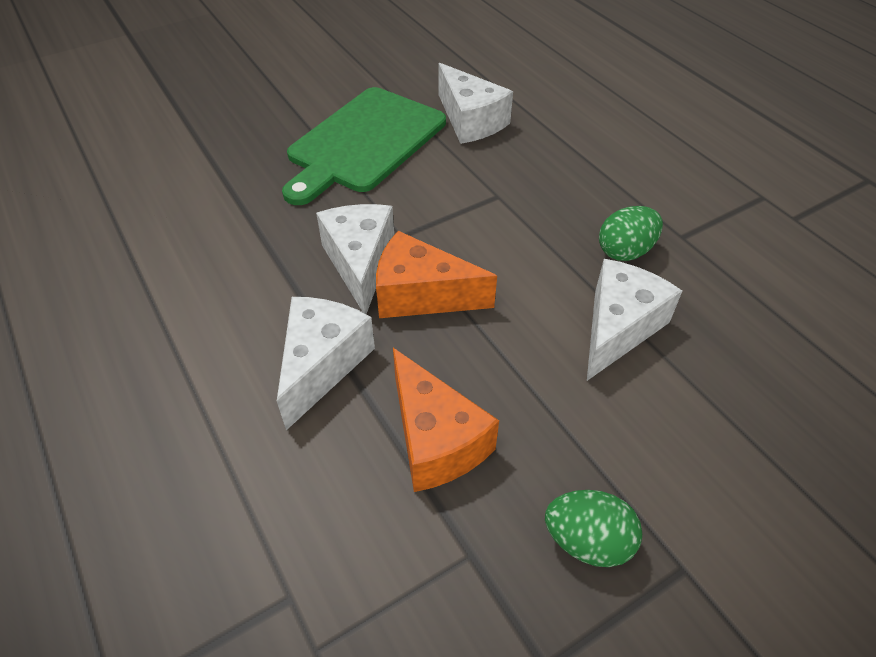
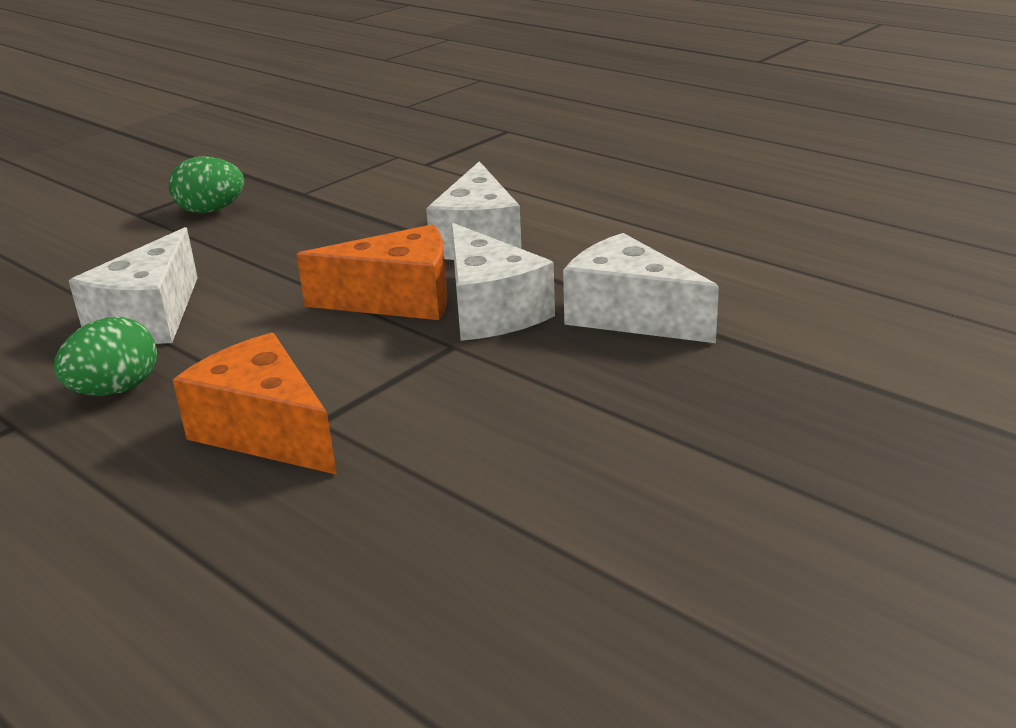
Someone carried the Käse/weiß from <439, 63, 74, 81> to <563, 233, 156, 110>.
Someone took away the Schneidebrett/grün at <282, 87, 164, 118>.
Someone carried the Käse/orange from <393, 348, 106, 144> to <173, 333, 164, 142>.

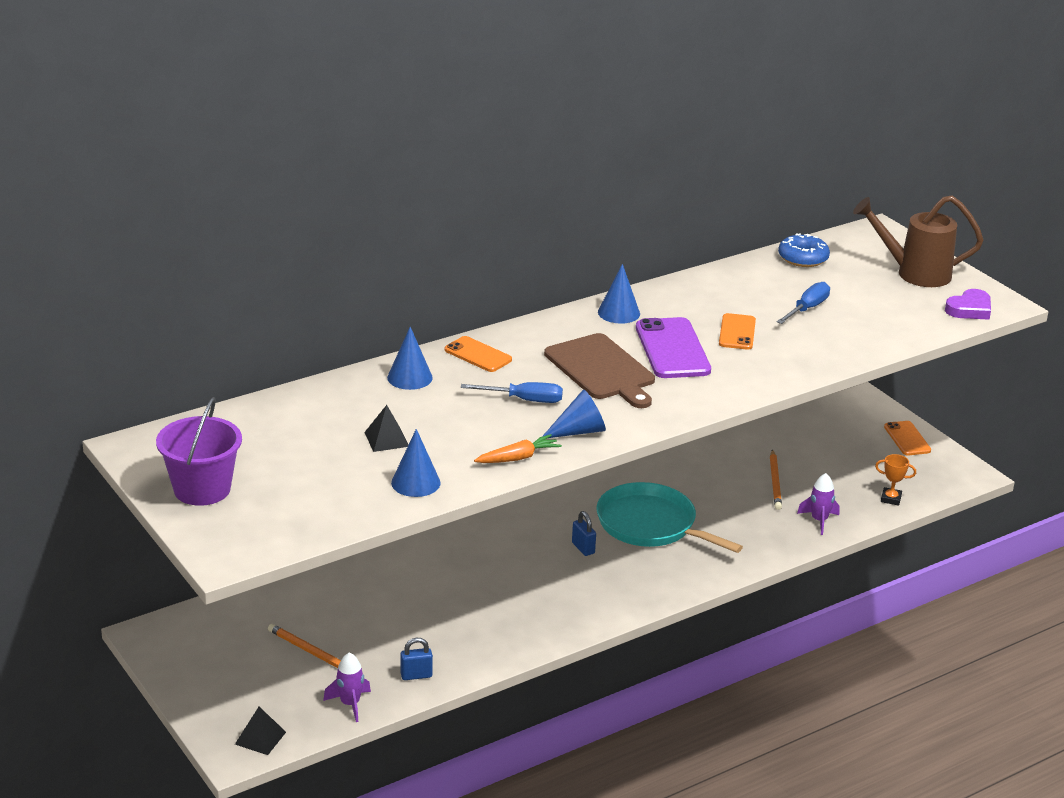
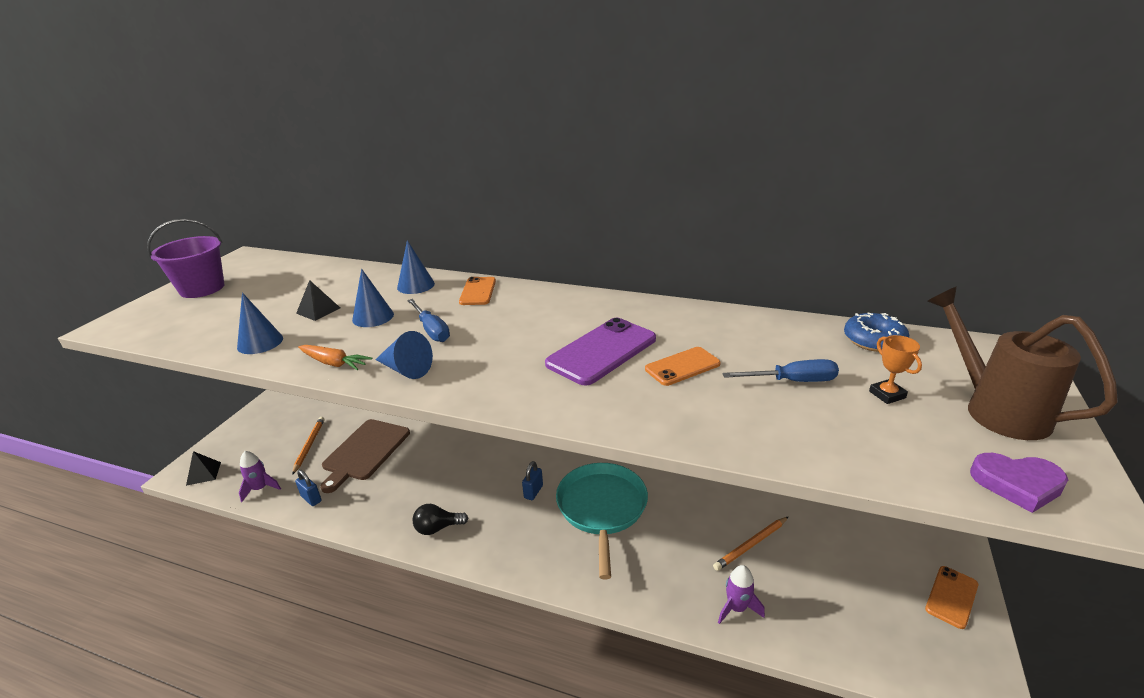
Someone carried the Kegel/blau from <598, 264, 42, 60> to <352, 269, 42, 58>.
Someone carried the Schneidebrett/braun from <544, 333, 111, 75> to <320, 419, 90, 74>.
Someone carried the Pokal/orange from <875, 454, 41, 52> to <869, 335, 53, 69>.
Someone put down the Glühbirne/schwarz at <413, 504, 56, 31>.

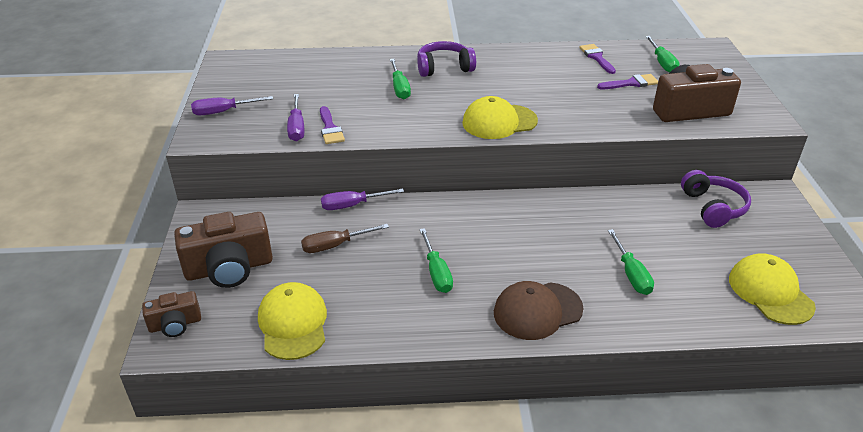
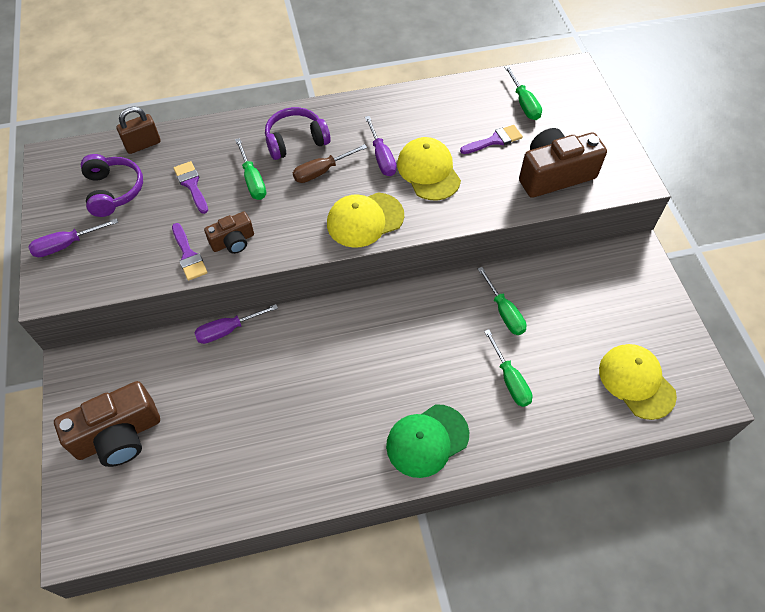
Someone carried the Pinsel/lila from <579, 44, 37, 30> to <174, 161, 34, 53>.
Someone carried the Schraubenzieher/lila from <287, 94, 17, 47> to <365, 116, 32, 60>.
Someone carried the Kopfhörer/lila from <681, 170, 70, 58> to <81, 154, 62, 63>.
Someone carried the Schraubenzieher/braun from <301, 224, 88, 29> to <293, 144, 74, 39>.
Someone carried the Schraubenzieher/grün from <419, 228, 34, 65> to <478, 267, 49, 68>.
Someone repainted the Kappe/braun at <494, 281, 90, 59>, which became the Kappe/grün at <386, 404, 83, 74>.
Someone carried the Kappe/gelb from <258, 282, 69, 78> to <397, 137, 64, 63>.
Someone carried the Kamera/braun from <142, 291, 59, 46> to <204, 212, 50, 42>.
Someone put down the Vorhängeschloss/braun at <116, 107, 45, 47>.

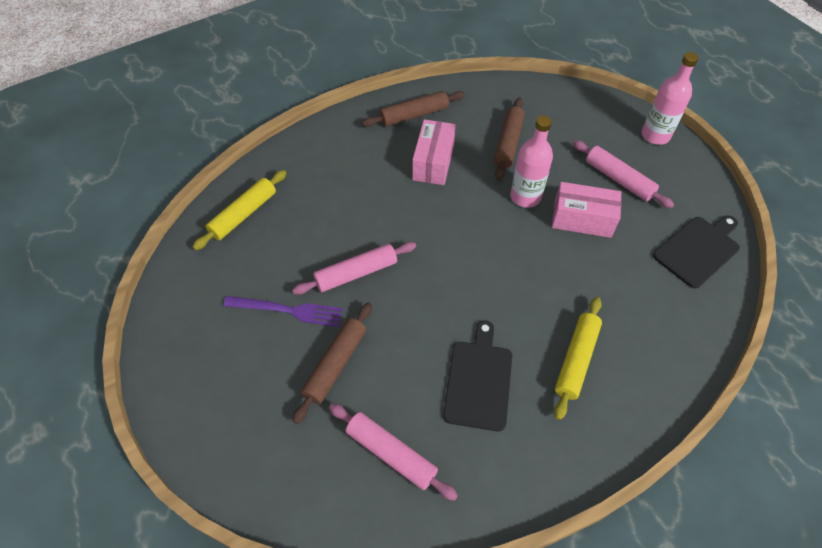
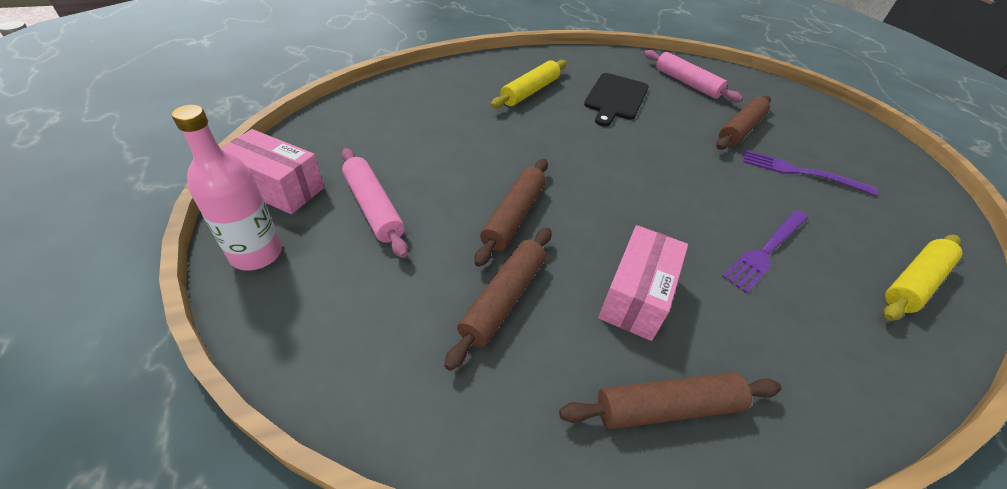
Someone swapped the Flasche/rosa at <510, 115, 43, 93> for the Nudelholz/braun at <474, 159, 74, 108>.
Someone carried the Schachtel/rosa from <552, 182, 69, 56> to <221, 129, 103, 85>.
Someone took away the Schneidebrett/schwarz at <653, 215, 87, 74>.
Someone took away the Nudelholz/rosa at <292, 242, 124, 53>.
Someone put down the Gabel/lila at <722, 210, 86, 83>.

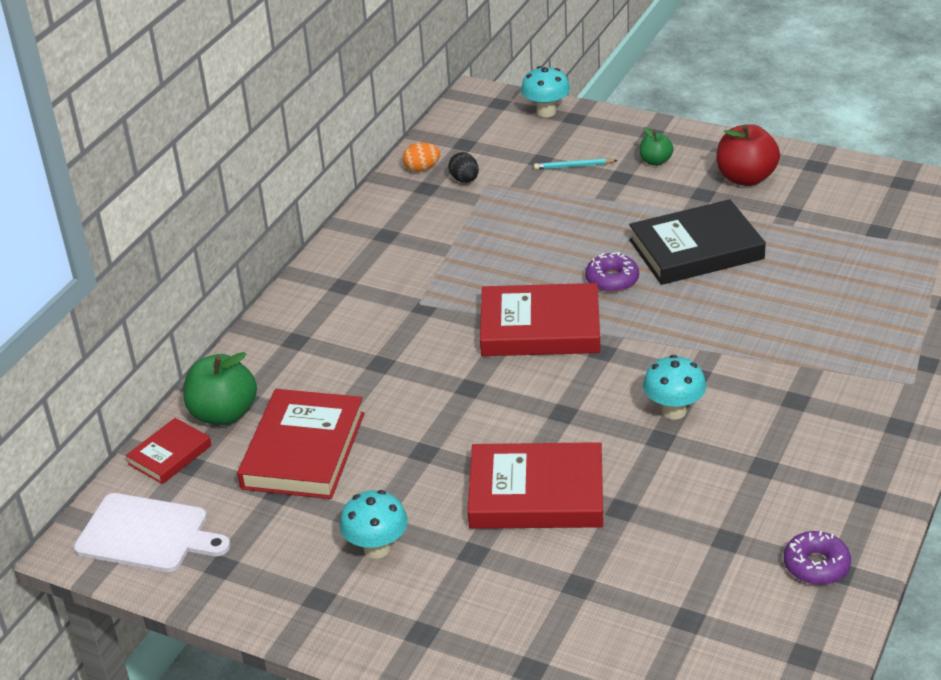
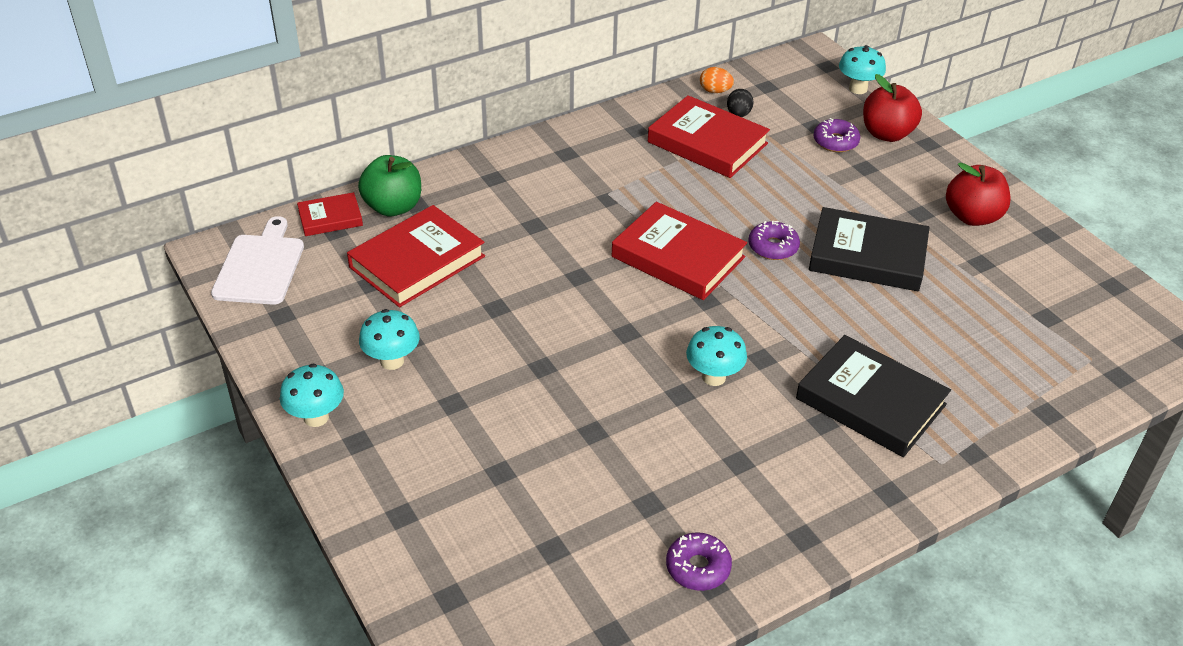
Someone took away the Apfel/grün at <640, 127, 33, 39>.
Someone swapped the Bleistift/türkis at <534, 158, 84, 12> for the Donut/lila at <813, 118, 47, 34>.
Someone carried the Buch/rot from <468, 442, 135, 87> to <648, 95, 122, 83>.
Someone rotated the Schneidebrett/weiß at <74, 493, 157, 79> by 135 degrees counterclockwise.
Someone put down the Apfel/rot at <863, 74, 59, 68>.
Someone put down the Buch/schwarz at <796, 335, 155, 122>.
Someone put down the Pilz/türkis at <280, 363, 64, 64>.

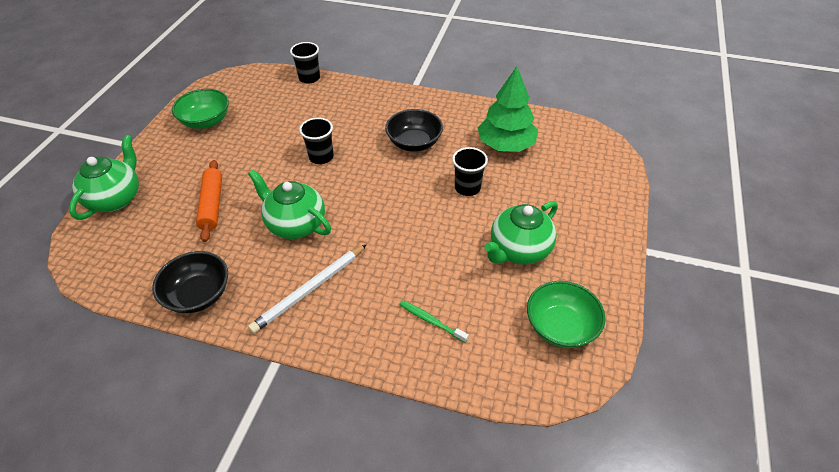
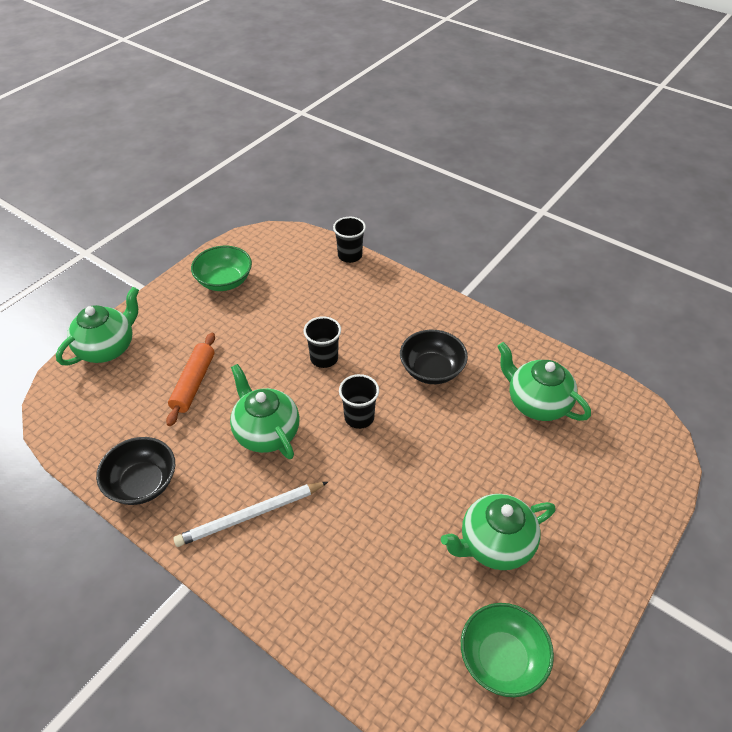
Someone swapped the Baum/grün at <477, 66, 61, 86> for the Teekanne/grün at <497, 342, 94, 79>.
Someone carried the Becher/schwarz from <452, 147, 36, 49> to <339, 374, 40, 55>.
Someone took away the Zahnbürste/grün at <399, 300, 70, 43>.

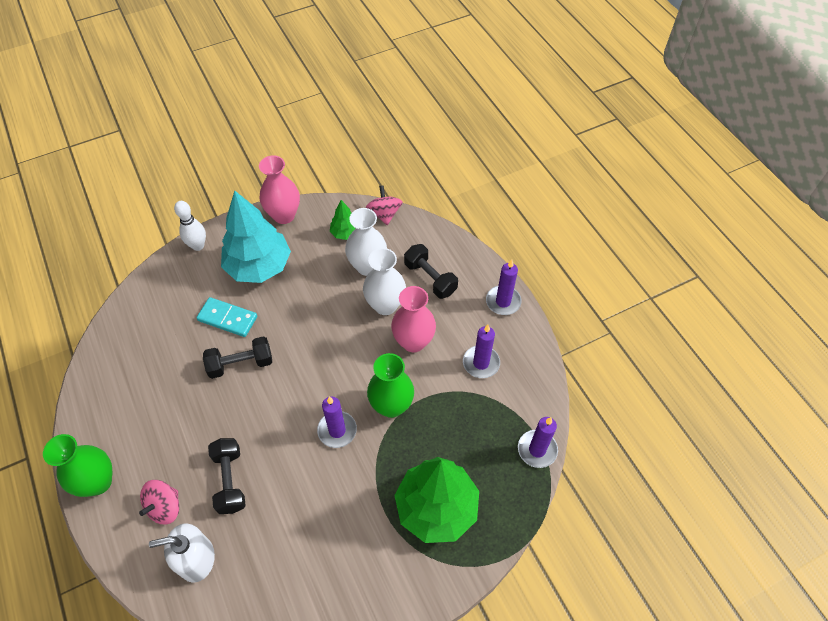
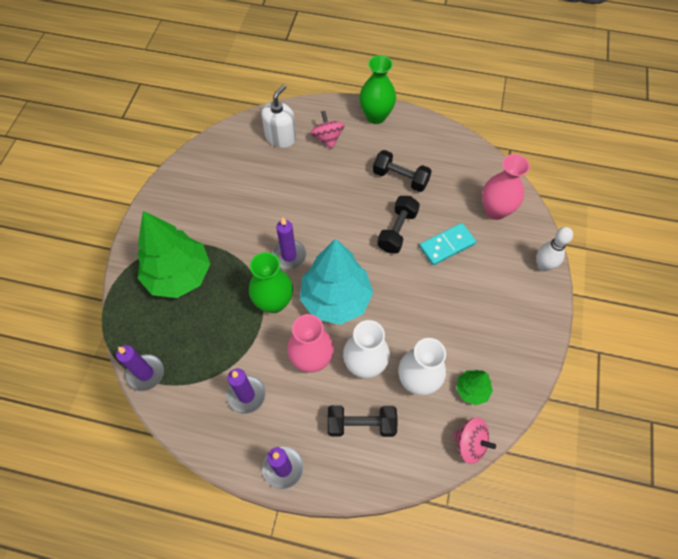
Someone carried the Vase/rosa from <259, 156, 41, 68> to <482, 154, 48, 66>.
Someone carried the Baum/türkis from <221, 191, 70, 92> to <300, 238, 73, 87>.
Someone carried the Hantel/schwarz from <208, 438, 38, 76> to <373, 150, 59, 42>.

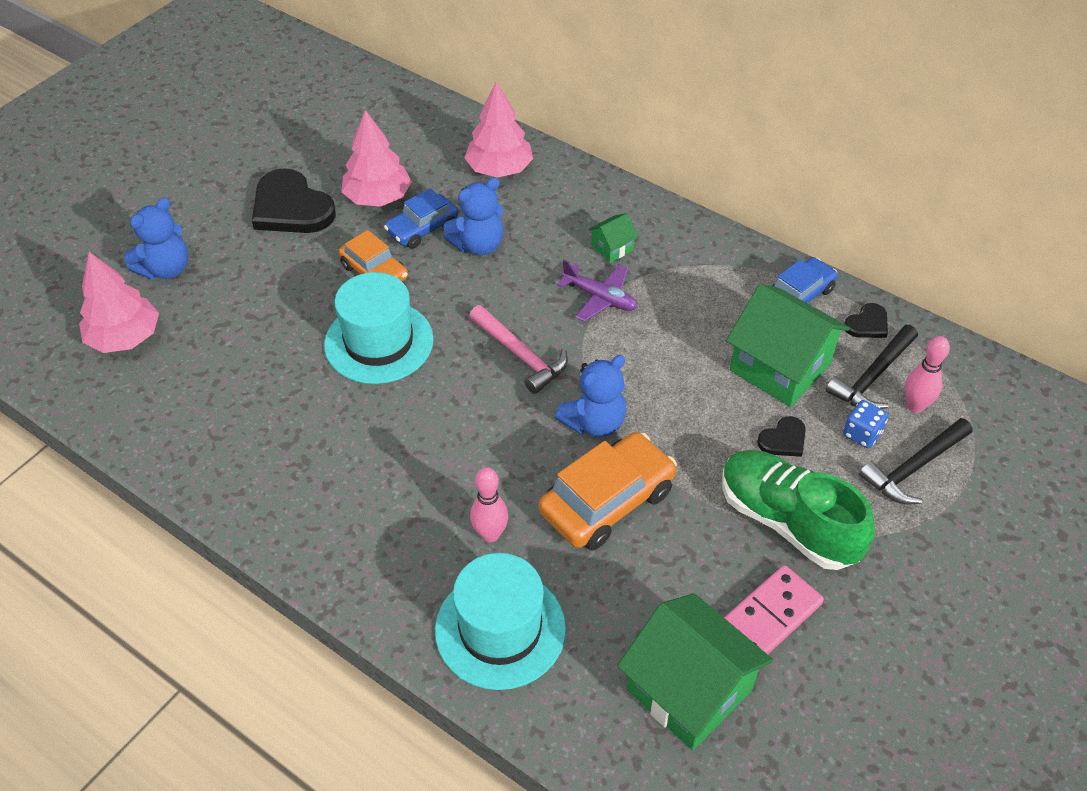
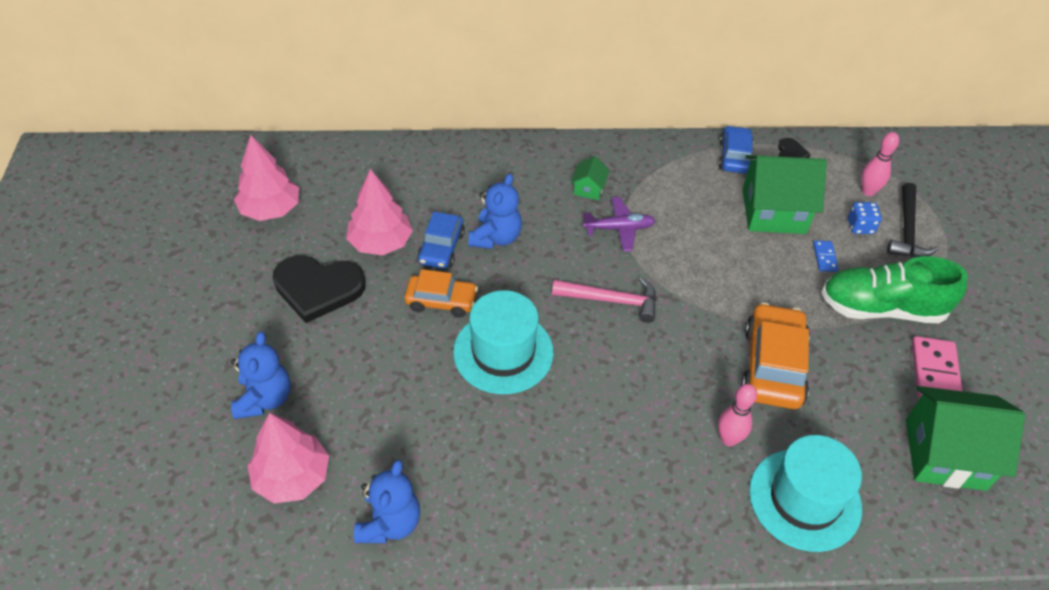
Someone carried the Baum/rosa from <464, 82, 69, 96> to <234, 135, 65, 86>.
Someone took away the Hammer/schwarz at <826, 325, 92, 84>.
Someone carried the Teddybär/blau from <554, 355, 73, 82> to <354, 460, 66, 83>.
Someone swapped the Herz/schwarz at <757, 416, 49, 41> for the Dominostein/blau at <813, 240, 26, 32>.

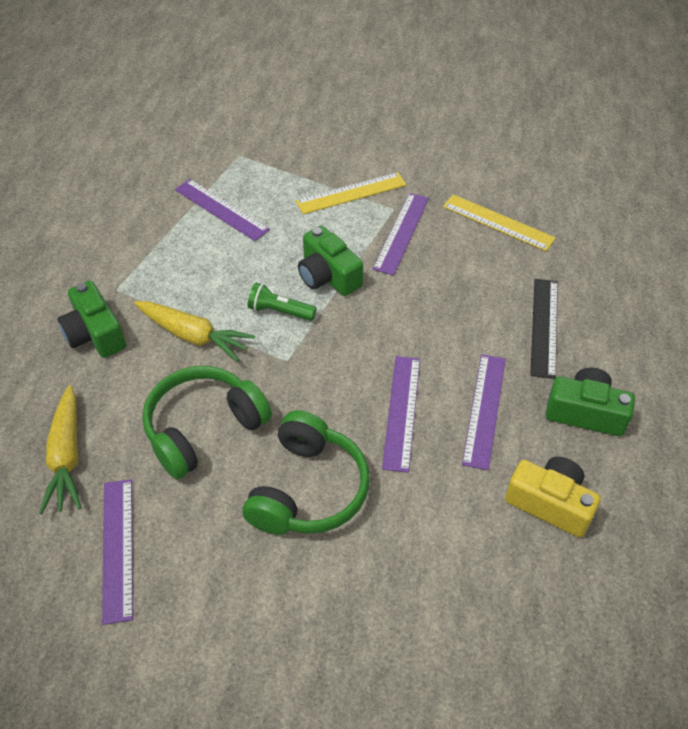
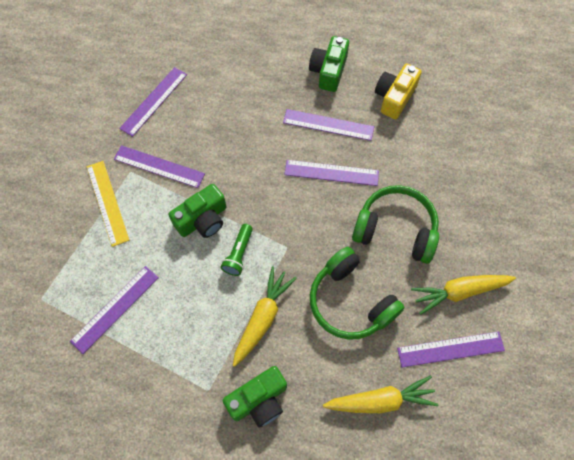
Someone repainted the Lineal/gelb at <443, 194, 113, 57>, which became the Lineal/lila at <119, 67, 68, 70>.
Someone took away the Lineal/schwarz at <530, 279, 28, 100>.
Someone put down the Karotte/gelb at <411, 275, 105, 40>.

